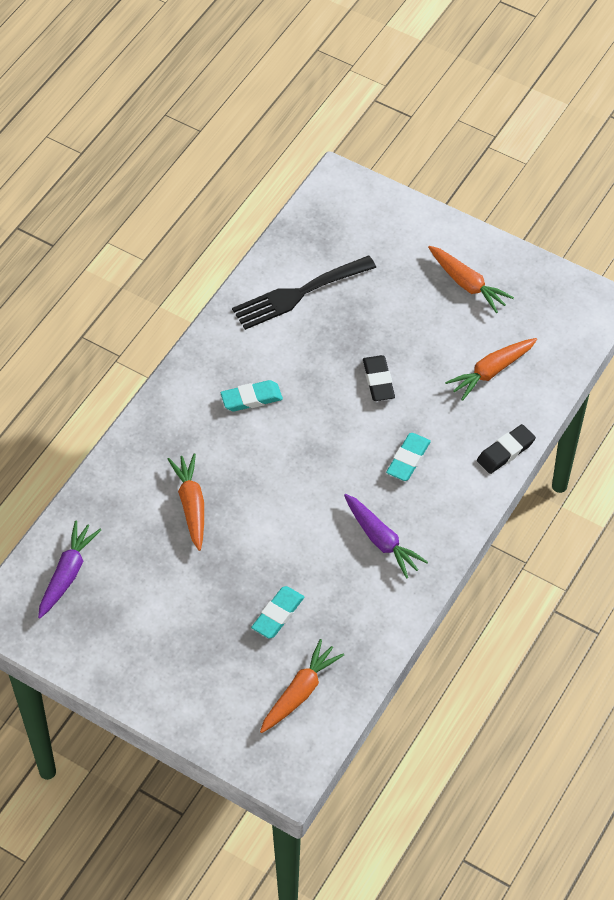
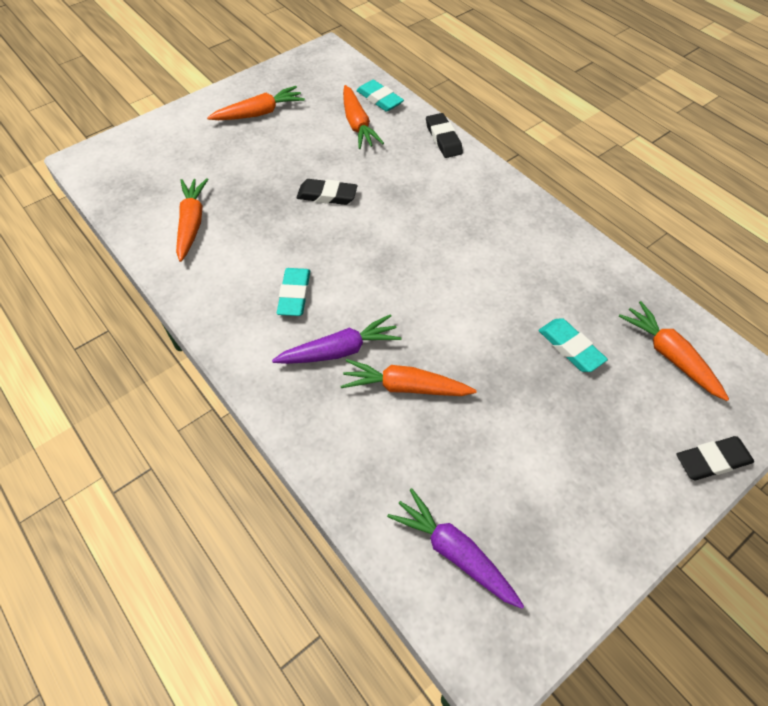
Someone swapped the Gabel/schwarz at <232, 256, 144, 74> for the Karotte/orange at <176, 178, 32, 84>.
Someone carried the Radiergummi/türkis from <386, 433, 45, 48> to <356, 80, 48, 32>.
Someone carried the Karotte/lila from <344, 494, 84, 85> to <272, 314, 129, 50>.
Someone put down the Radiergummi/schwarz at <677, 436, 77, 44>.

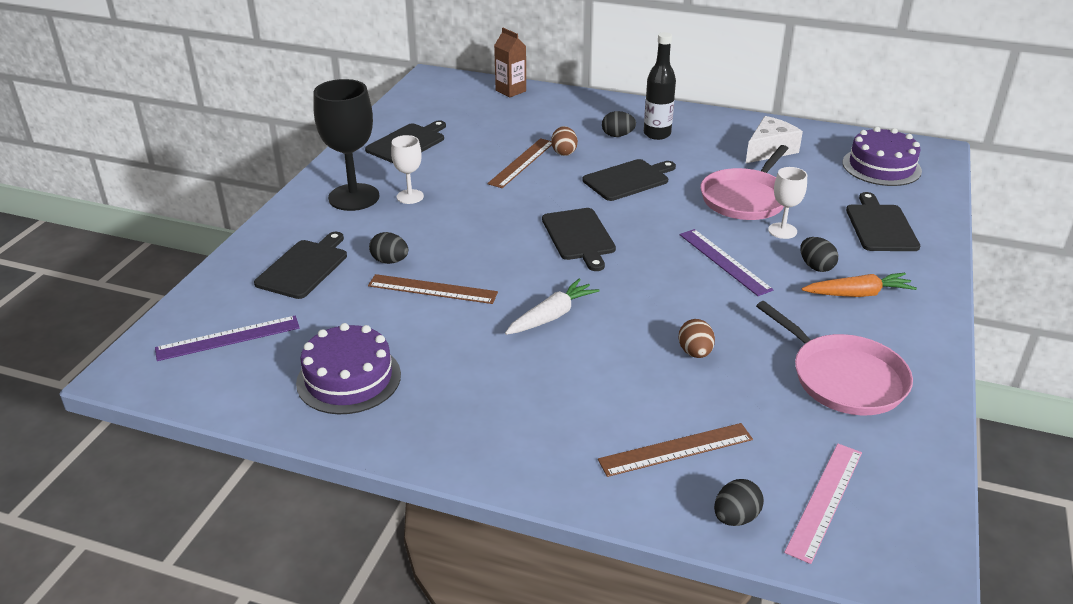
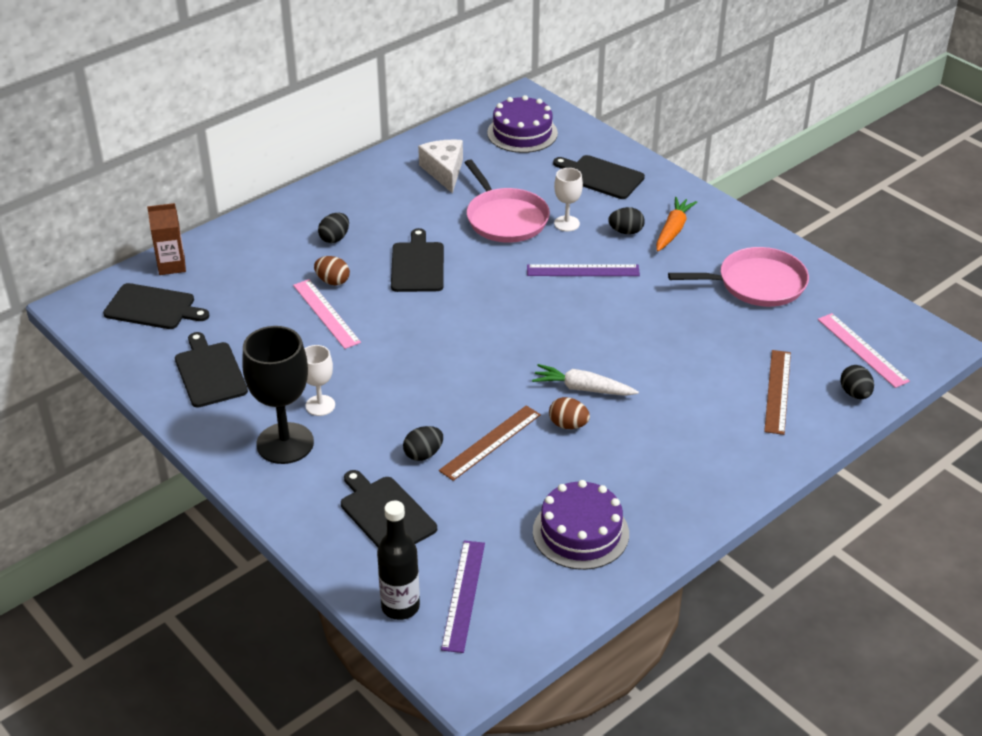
Someone carried the Flasche/schwarz from <644, 32, 32, 108> to <377, 501, 43, 119>.
Someone repainted the Lineal/braun at <487, 138, 65, 50>, which became the Lineal/rosa at <293, 279, 68, 70>.
Someone carried the Schneidebrett/schwarz from <542, 208, 74, 63> to <103, 283, 107, 46>.
Someone rotated the Karotte/weiß at <505, 278, 94, 57> by 60 degrees counterclockwise.
Someone carried the Ei/braun from <678, 319, 37, 39> to <549, 397, 41, 32>.

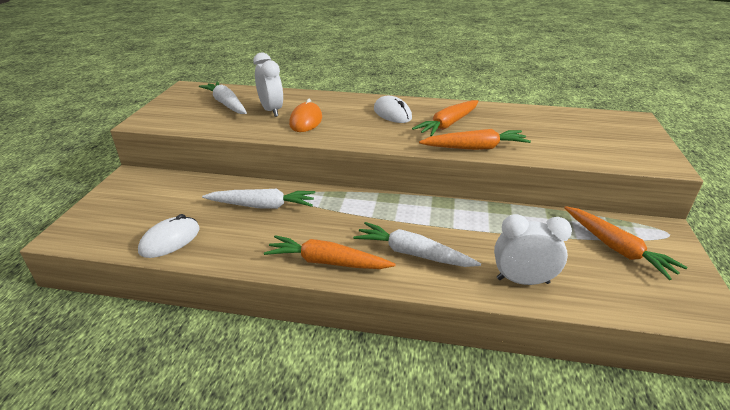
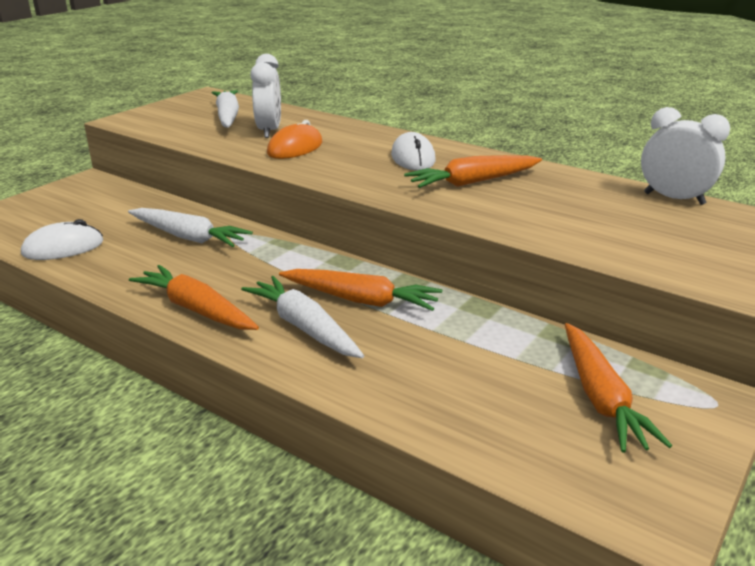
Someone carried the Karotte/orange from <419, 129, 112, 21> to <279, 269, 164, 42>.
Someone carried the Wecker/weiß from <494, 214, 78, 71> to <641, 107, 89, 98>.

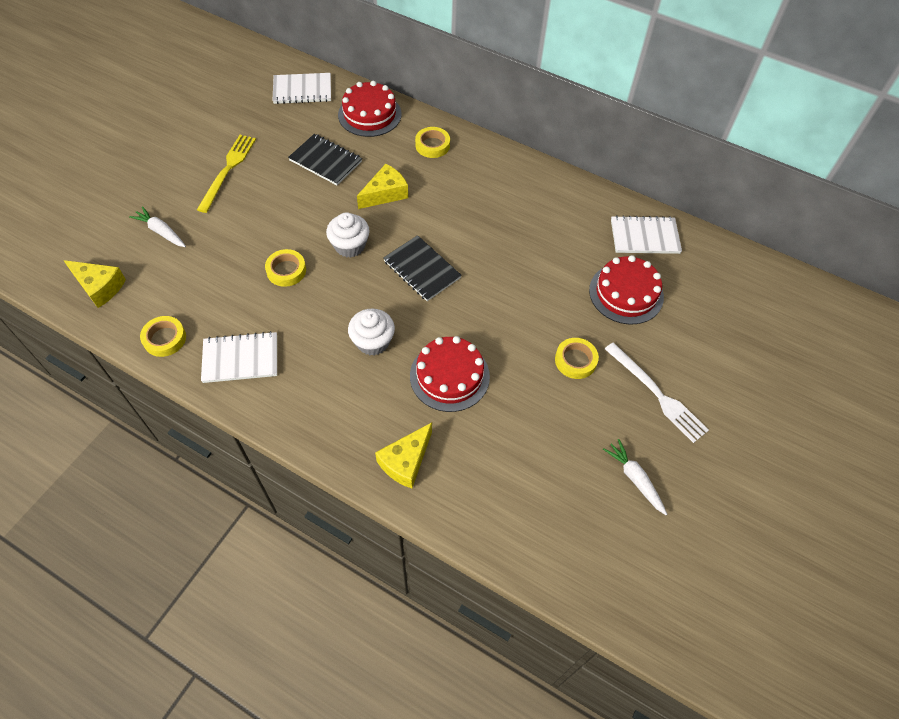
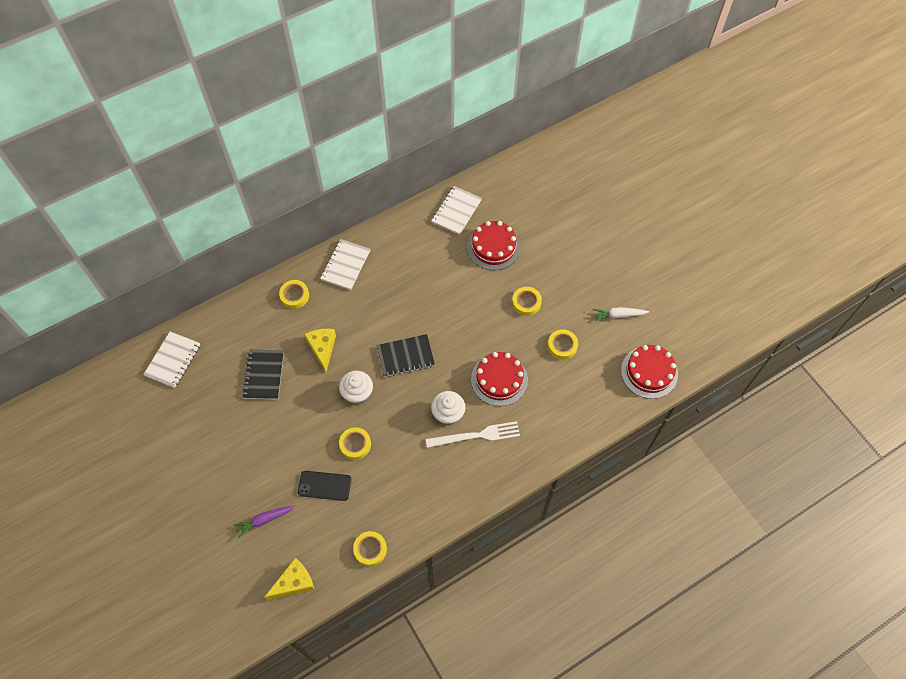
Someone carried the Kuchen/rot from <338, 81, 63, 56> to <621, 345, 57, 54>.
Someone rotated the Notizbuch/schwarz at <288, 134, 74, 51> by 60 degrees counterclockwise.
Someone took away the Gabel/gelb at <197, 135, 59, 78>.
Someone repainted the Karotte/weiß at <129, 206, 57, 41>, which became the Karotte/lila at <233, 506, 62, 33>.
Someone carried the Notizbuch/weiß from <201, 331, 76, 52> to <320, 239, 50, 51>.
Someone carried the Gabel/weiß from <605, 342, 104, 101> to <426, 421, 94, 27>.
Someone took away the Käse/gelb at <375, 423, 57, 66>.
Someone put down the Klebeband/gelb at <548, 329, 30, 31>.
Someone put down the Handy/schwarz at <298, 471, 53, 30>.

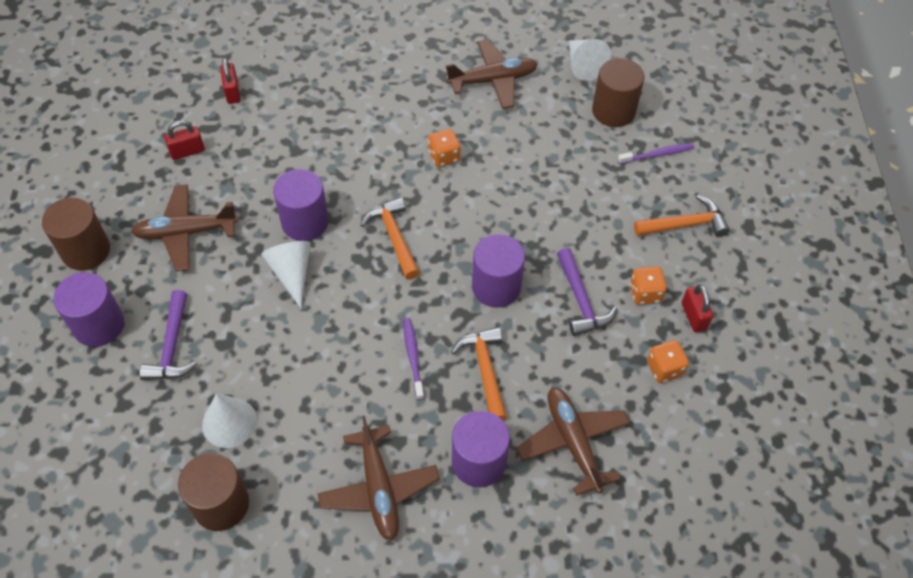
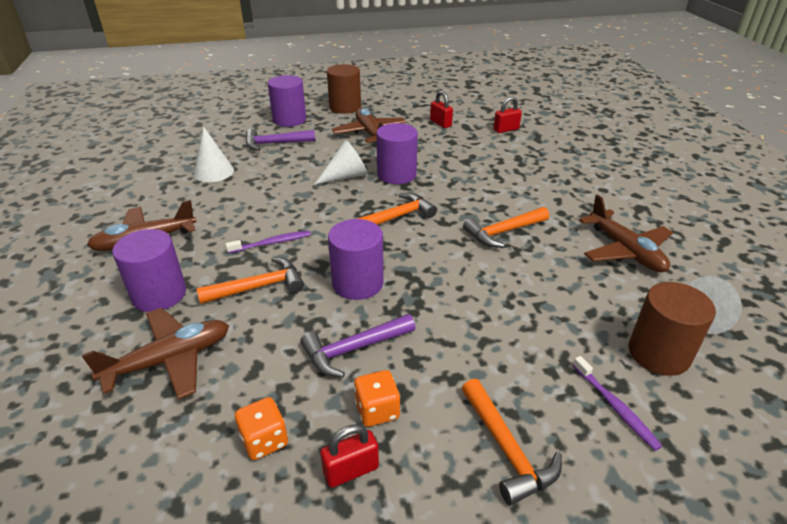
Someone swapped the Spielwürfel/orange at <428, 129, 32, 38> for the Hammer/orange at <463, 207, 86, 41>.
Someone took away the Vollzylinder/braun at <178, 453, 71, 78>.

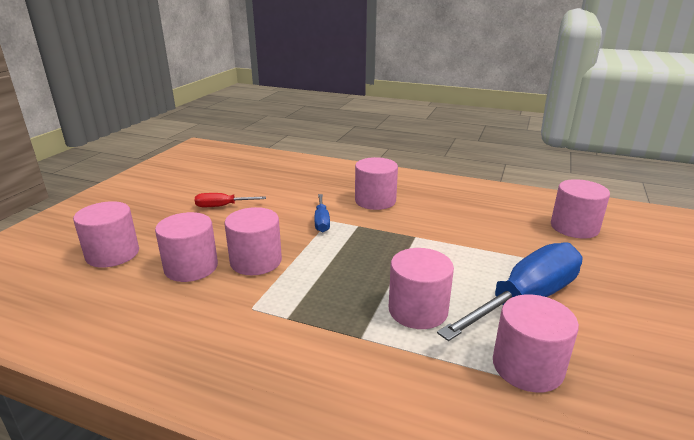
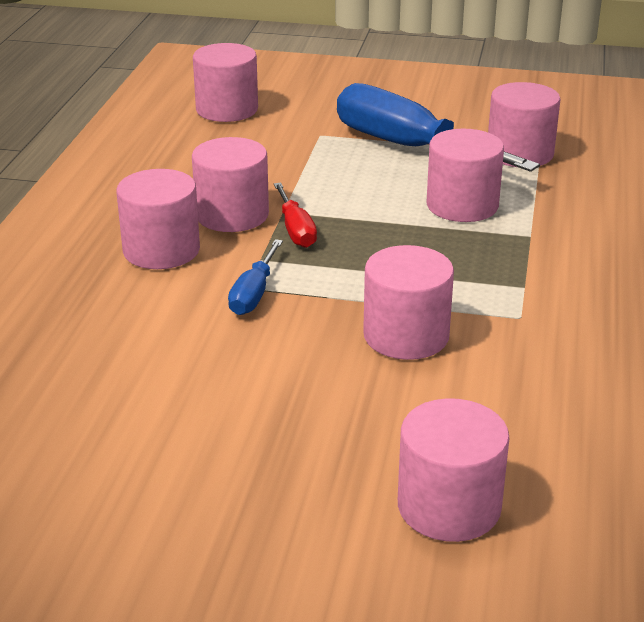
Someone carried the Schraubenzieher/rot from <195, 193, 71, 14> to <274, 183, 43, 65>.
Someone rotated the Schraubenzieher/blau at <314, 194, 16, 38> by 120 degrees clockwise.
Someone carried the Vollzylinder/rosa from <155, 212, 63, 70> to <192, 137, 77, 95>.

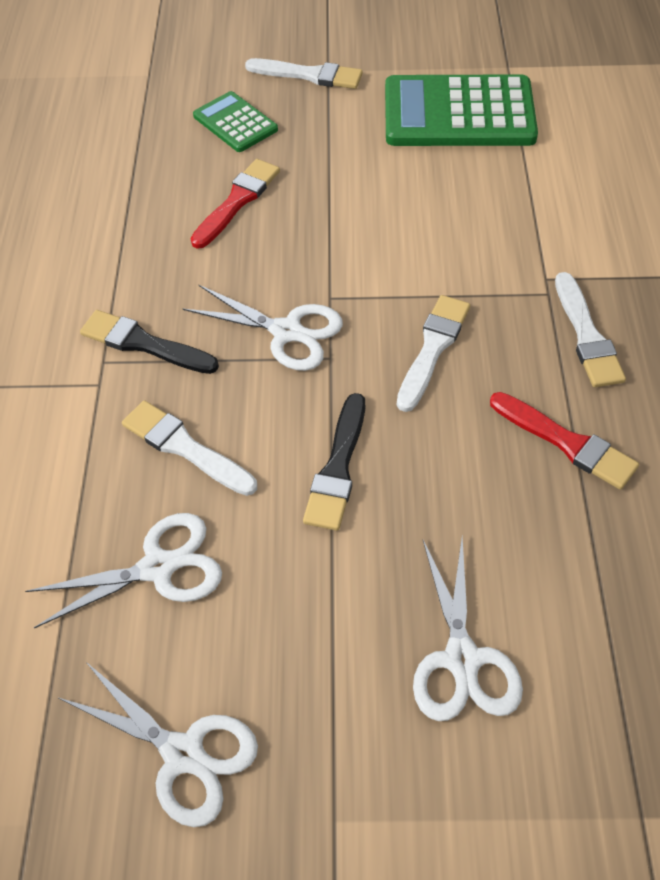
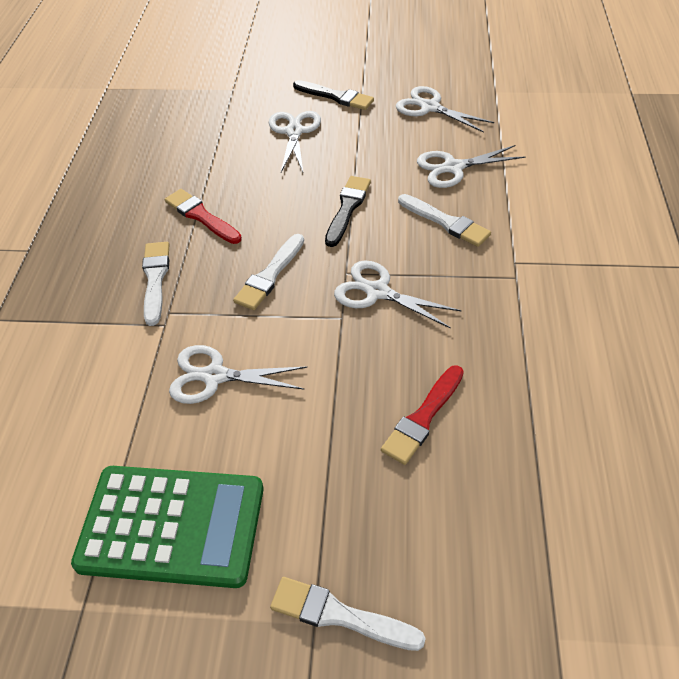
Someone took away the Taschenrechner/grün at <193, 91, 85, 61>.
Someone carried the Pinsel/schwarz from <80, 310, 139, 64> to <293, 80, 81, 30>.
Someone put down the Schere/weiß at <169, 345, 139, 59>.

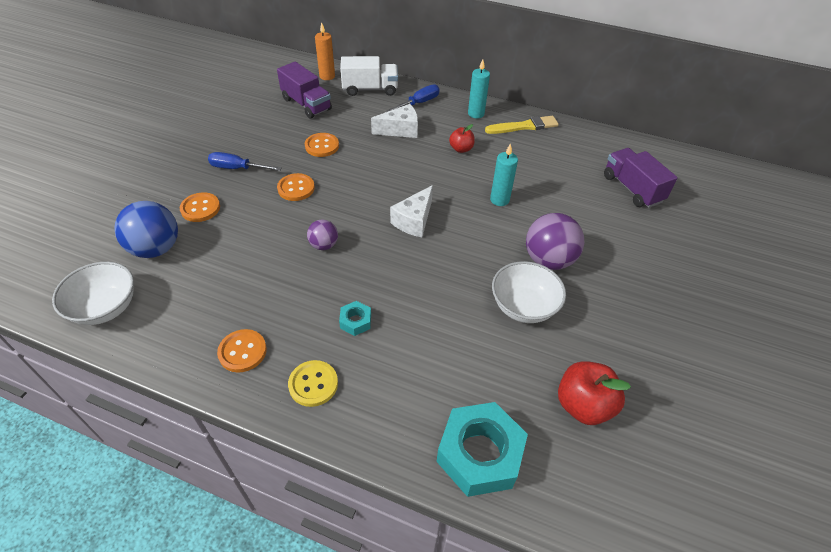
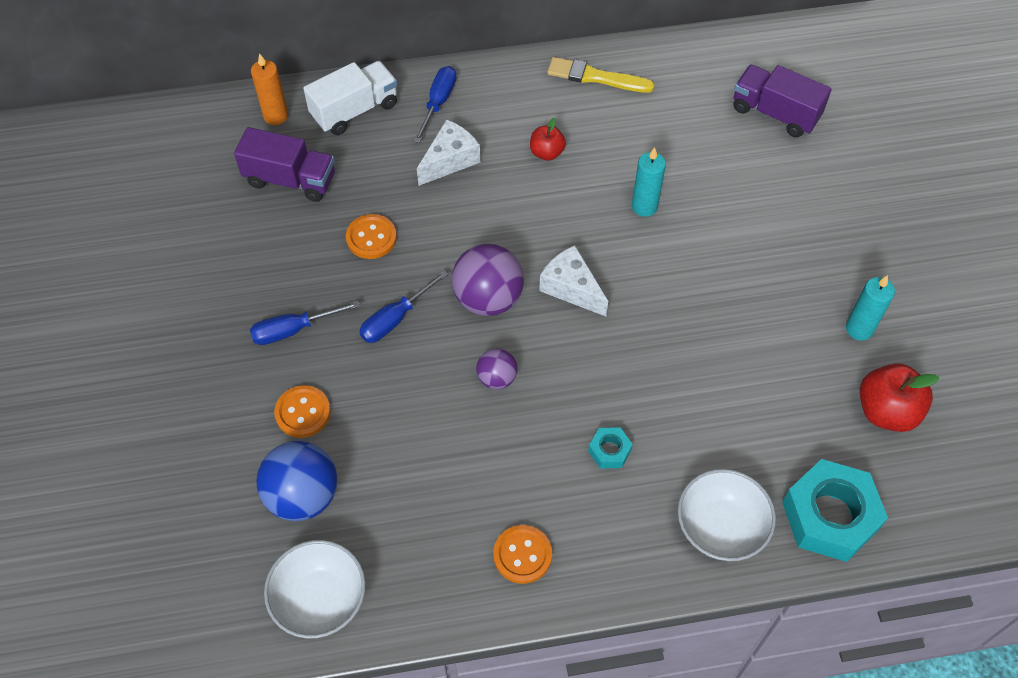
Someone carried the Kerze/türkis from <468, 60, 22, 58> to <846, 275, 49, 66>.
Someone rotated the Pinsel/gelb at <485, 116, 74, 18> by 120 degrees counterclockwise.
Someone swapped the Knopf/orange at <277, 173, 38, 28> for the Schraubenzieher/blau at <359, 270, 89, 73>.
Someone rotated the Käse/weiß at <390, 185, 43, 52> by 135 degrees clockwise.
Someone carried the Ball/lila from <526, 213, 58, 57> to <452, 244, 72, 72>.
Someone carried the Schüssel/weiß from <492, 261, 74, 62> to <678, 469, 98, 92>.
Someone took away the Knopf/gelb at <288, 360, 50, 47>.

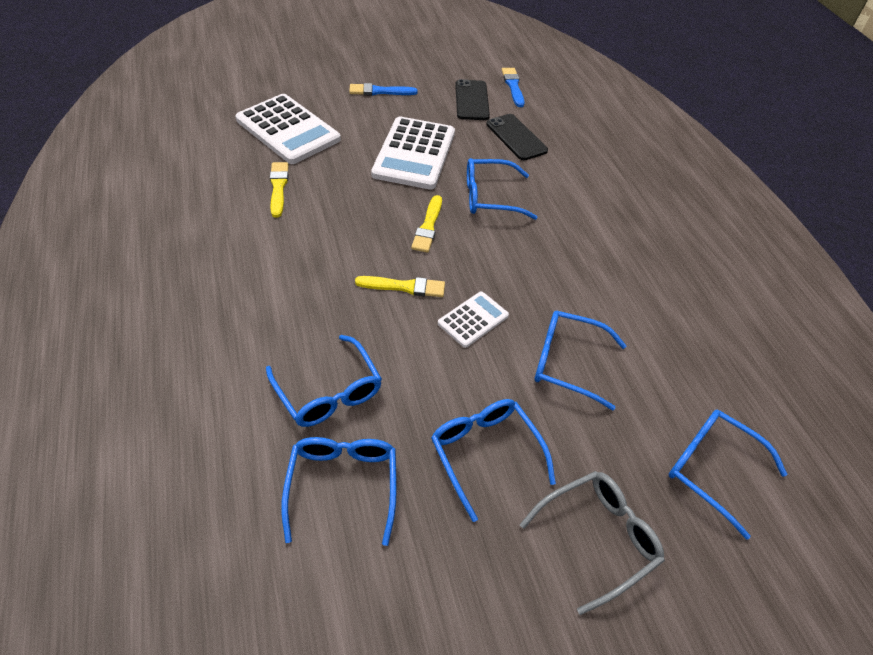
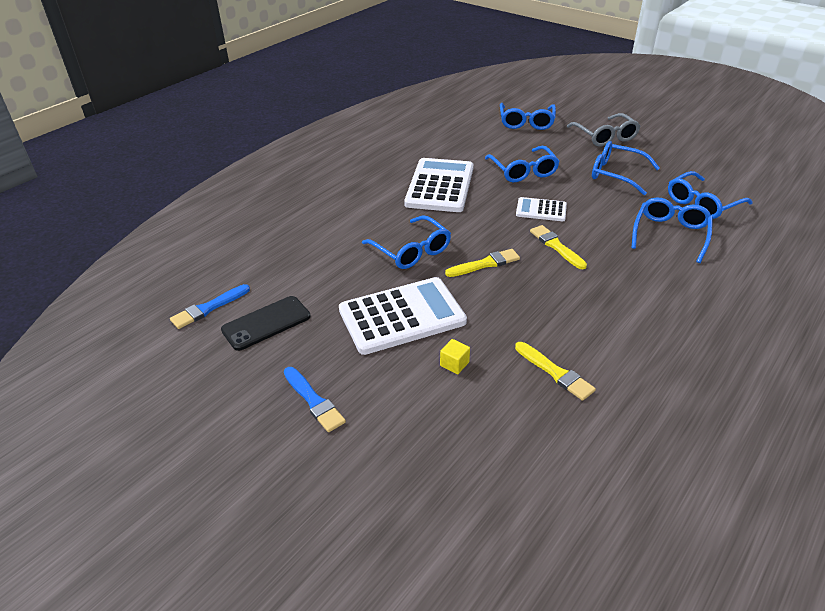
Someone carried the Taschenrechner/weiß from <235, 94, 106, 70> to <404, 158, 70, 54>.
Someone took away the Handy/schwarz at <486, 114, 62, 46>.
Someone rotated the Pinsel/gelb at <270, 162, 19, 56> by 90 degrees counterclockwise.
Someone rotated the Brille/blau at <431, 399, 125, 123> by 90 degrees clockwise.
Someone rotated the Brille/grau at <520, 471, 145, 144> by 135 degrees counterclockwise.
Someone put down the Kubus/gelb at <440, 339, 30, 35>.

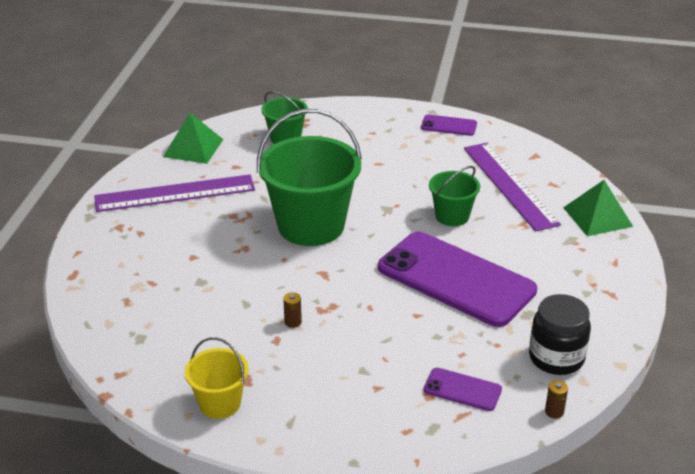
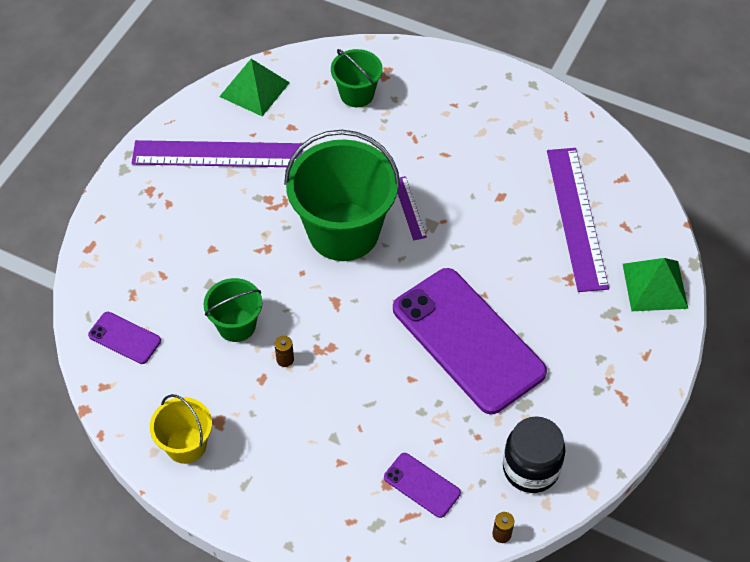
Someone carried the Handy/lila from <421, 114, 56, 22> to <88, 312, 73, 52>.
Someone carried the Eimer/grün from <429, 166, 51, 60> to <203, 278, 59, 64>.
Someone put down the Lineal/lila at <397, 176, 30, 65>.

